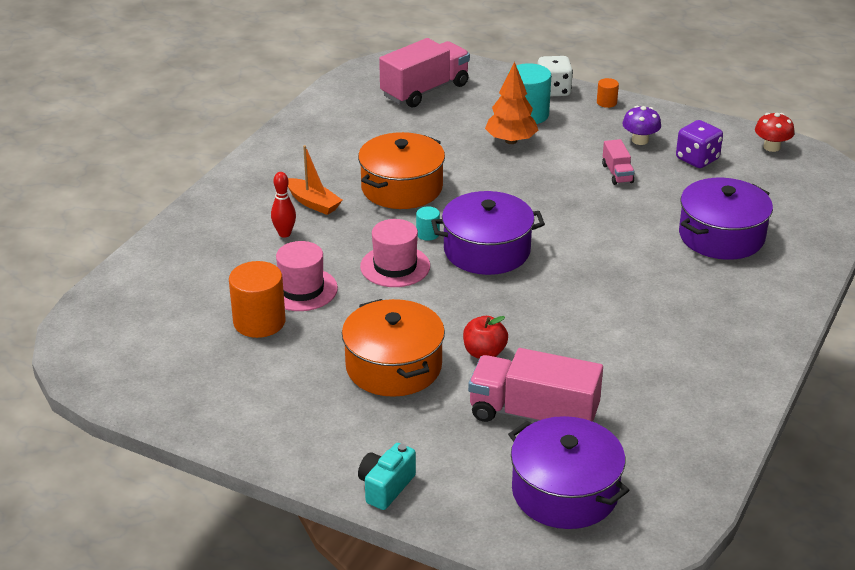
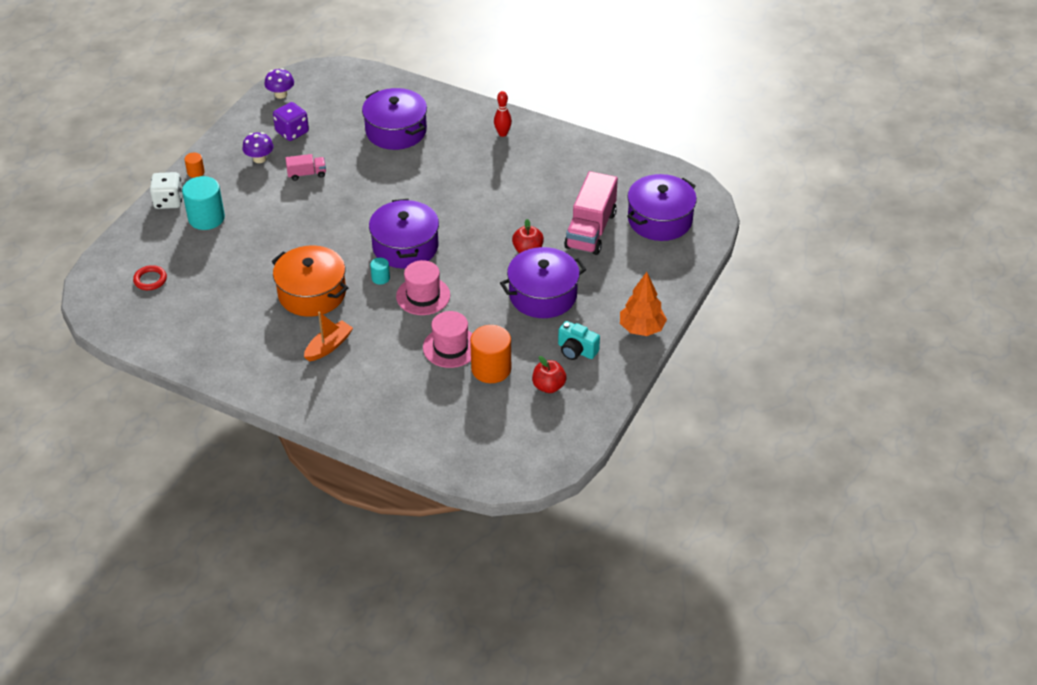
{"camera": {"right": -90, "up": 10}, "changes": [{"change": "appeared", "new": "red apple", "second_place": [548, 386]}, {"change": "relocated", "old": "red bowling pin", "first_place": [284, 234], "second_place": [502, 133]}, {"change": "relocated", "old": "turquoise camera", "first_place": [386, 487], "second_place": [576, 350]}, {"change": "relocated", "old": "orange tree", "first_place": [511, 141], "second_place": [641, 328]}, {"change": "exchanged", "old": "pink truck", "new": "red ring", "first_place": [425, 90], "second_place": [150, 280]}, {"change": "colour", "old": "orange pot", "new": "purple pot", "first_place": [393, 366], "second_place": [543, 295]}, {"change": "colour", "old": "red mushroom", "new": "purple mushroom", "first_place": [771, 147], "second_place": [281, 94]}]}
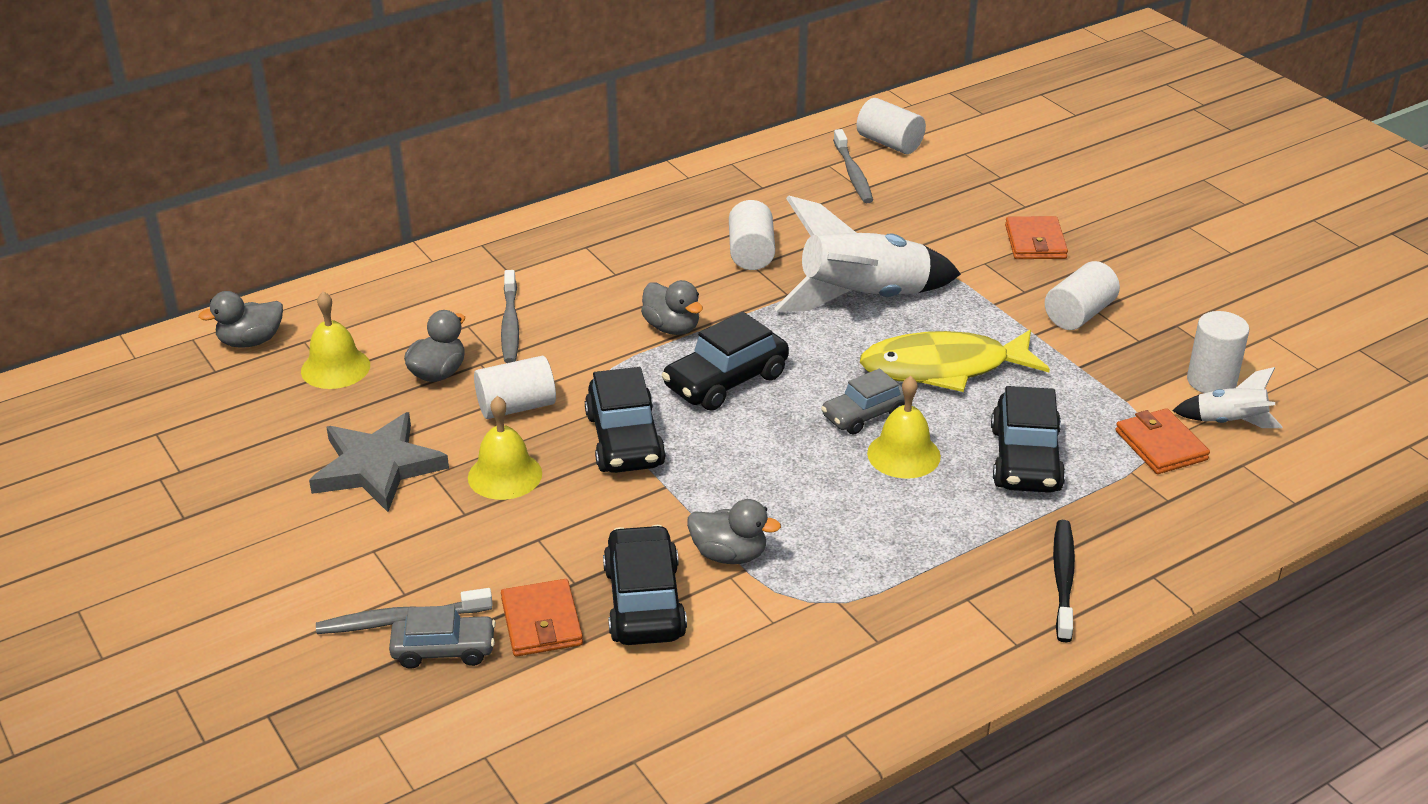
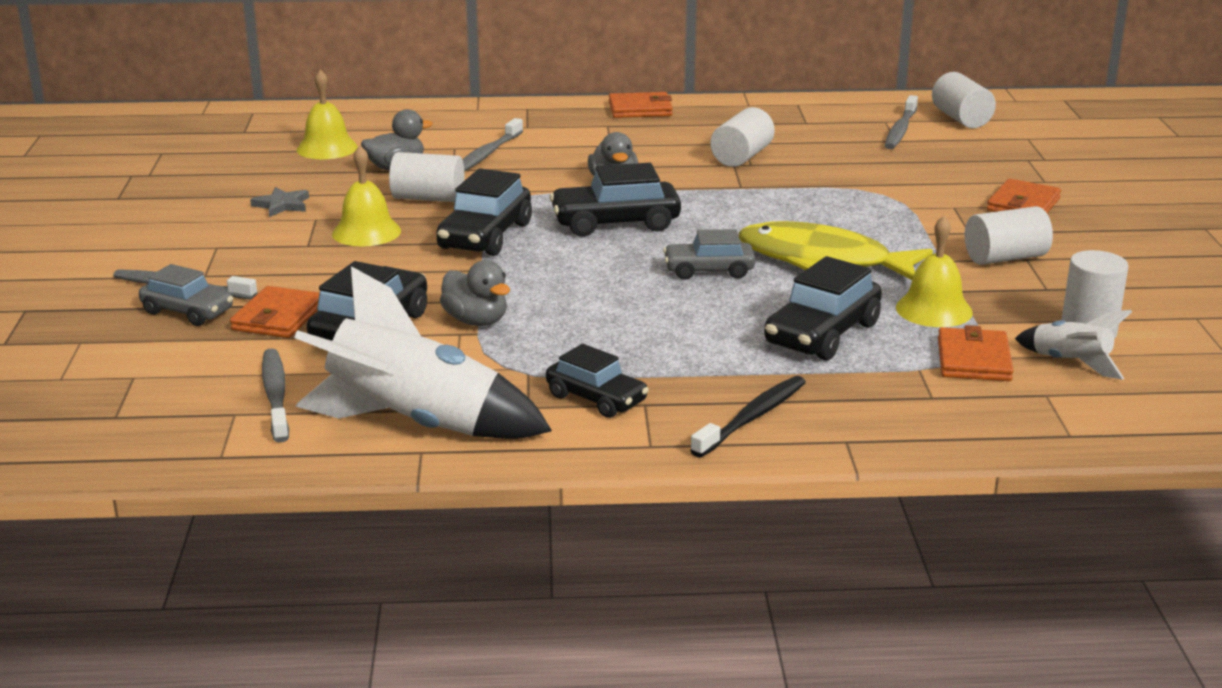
{"camera": {"right": 30, "up": -10}, "changes": [{"change": "missing", "old": "grey duck", "first_place": [250, 341]}, {"change": "appeared", "new": "grey toothbrush", "second_place": [276, 395]}, {"change": "appeared", "new": "black car", "second_place": [596, 399]}, {"change": "appeared", "new": "orange wallet", "second_place": [640, 109]}, {"change": "relocated", "old": "white rocket", "first_place": [863, 298], "second_place": [415, 425]}, {"change": "relocated", "old": "yellow bell", "first_place": [903, 454], "second_place": [934, 310]}, {"change": "size", "old": "grey star", "first_place": [377, 467], "second_place": [282, 205], "factor": 0.48}]}
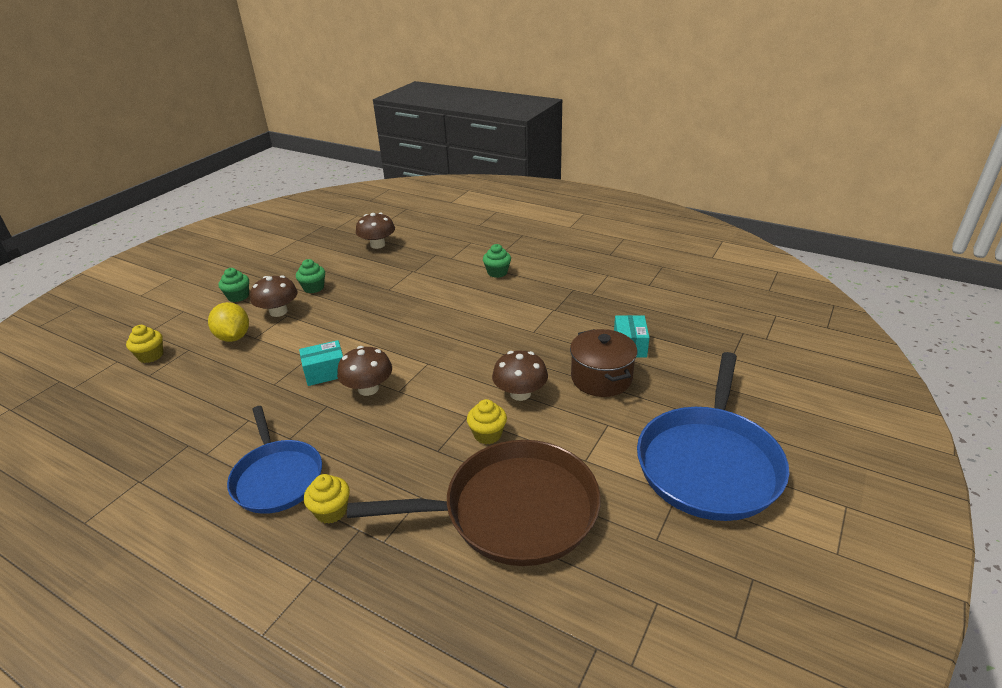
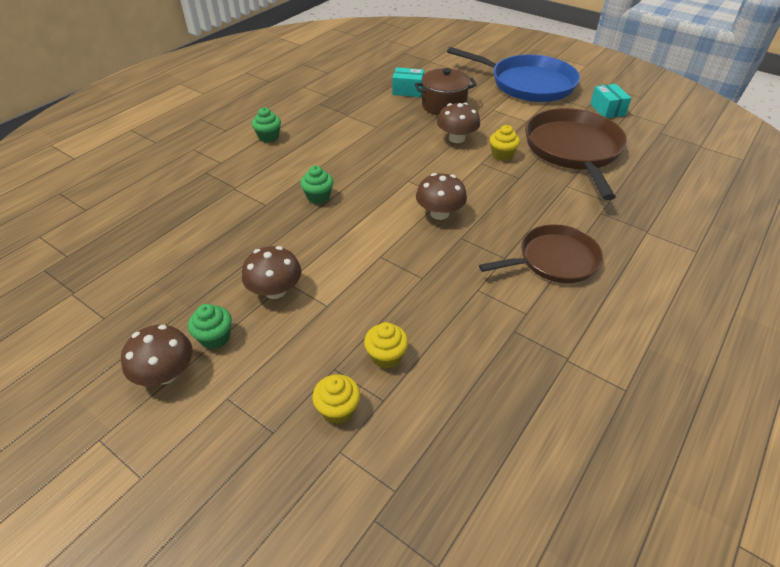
{"camera": {"right": -85, "up": 10}, "changes": [{"change": "missing", "old": "yellow lemon", "first_place": [234, 337]}, {"change": "relocated", "old": "green cupcake", "first_place": [313, 288], "second_place": [318, 197]}, {"change": "relocated", "old": "turquoise box", "first_place": [325, 372], "second_place": [607, 110]}, {"change": "relocated", "old": "yellow cupcake", "first_place": [331, 511], "second_place": [386, 356]}, {"change": "relocated", "old": "brown mushroom", "first_place": [377, 245], "second_place": [166, 373]}, {"change": "colour", "old": "blue pan", "new": "brown pan", "first_place": [277, 477], "second_place": [554, 260]}]}
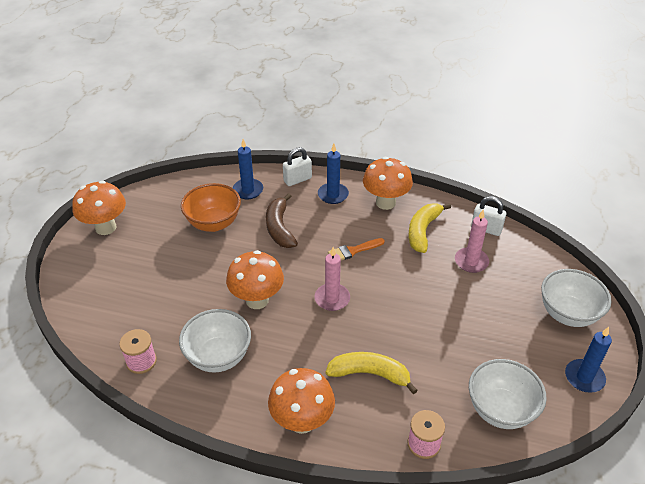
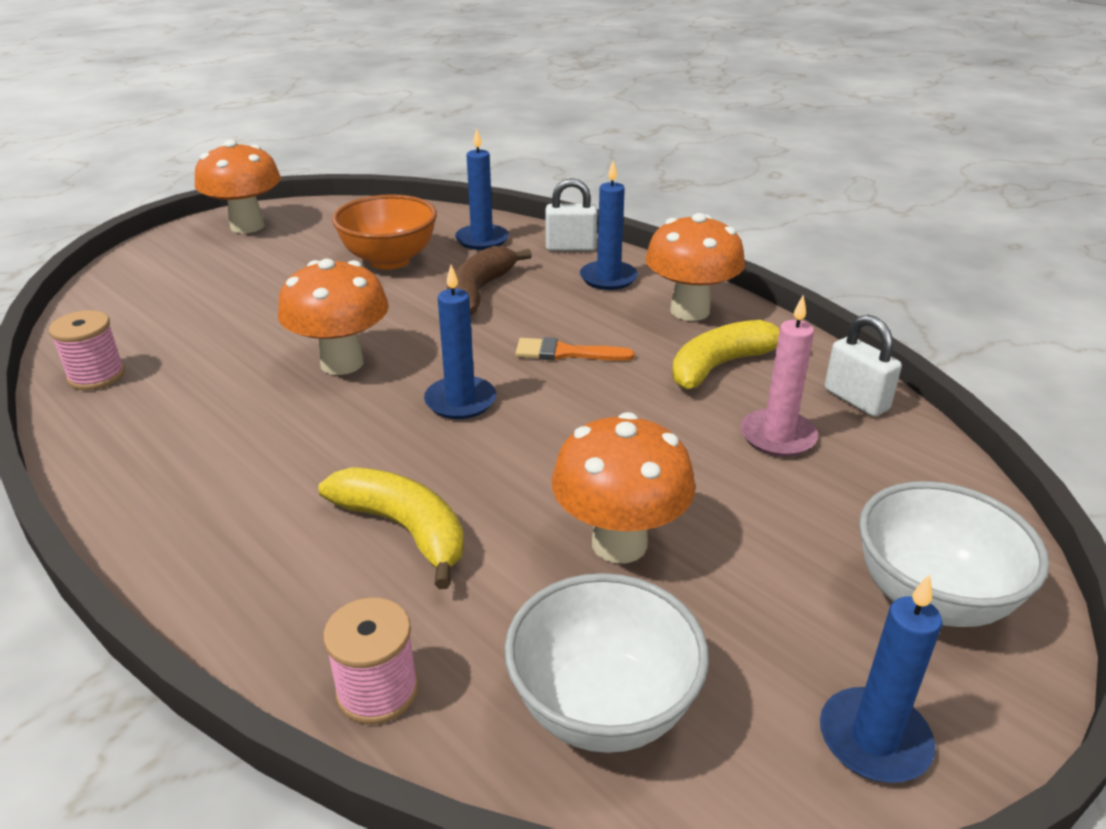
{"camera": {"right": 30, "up": -10}, "changes": [{"change": "missing", "old": "white bowl", "first_place": [218, 357]}, {"change": "relocated", "old": "orange mushroom", "first_place": [302, 421], "second_place": [619, 543]}, {"change": "colour", "old": "pink candle", "new": "blue candle", "first_place": [332, 298], "second_place": [460, 401]}]}
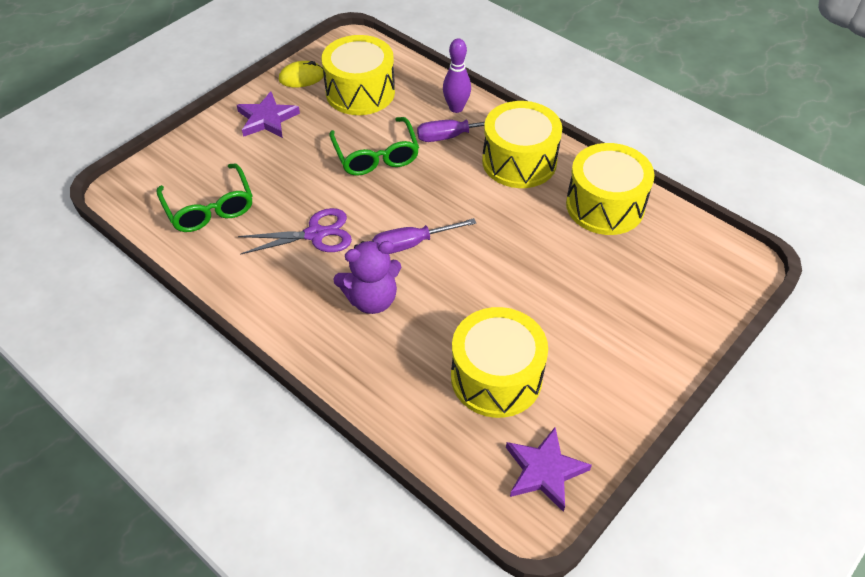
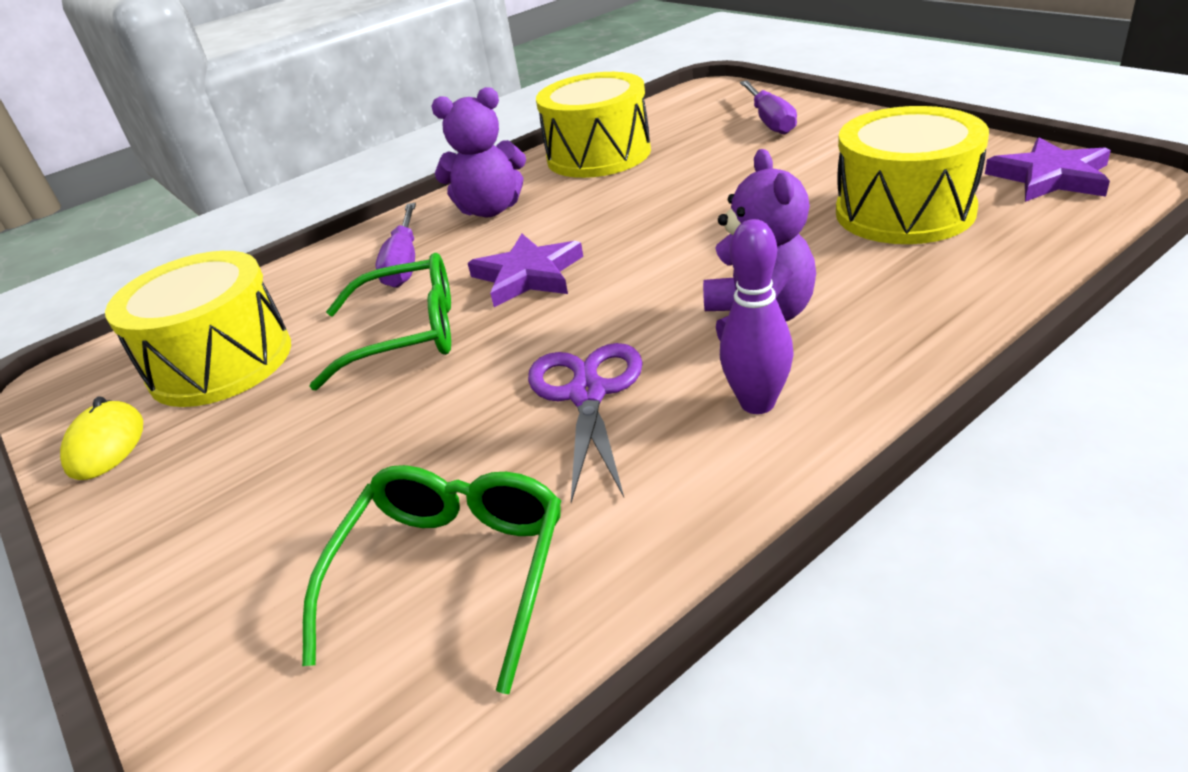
{"camera": {"right": -75, "up": -15}, "changes": [{"change": "relocated", "old": "purple star", "first_place": [267, 119], "second_place": [528, 275]}, {"change": "relocated", "old": "purple screwdriver", "first_place": [411, 244], "second_place": [770, 121]}, {"change": "relocated", "old": "purple bowling pin", "first_place": [456, 108], "second_place": [757, 403]}, {"change": "exchanged", "old": "yellow drum", "new": "purple teddy bear", "first_place": [519, 161], "second_place": [490, 210]}, {"change": "spun", "old": "green glasses", "first_place": [209, 208], "second_place": [453, 572], "degrees": -60}]}
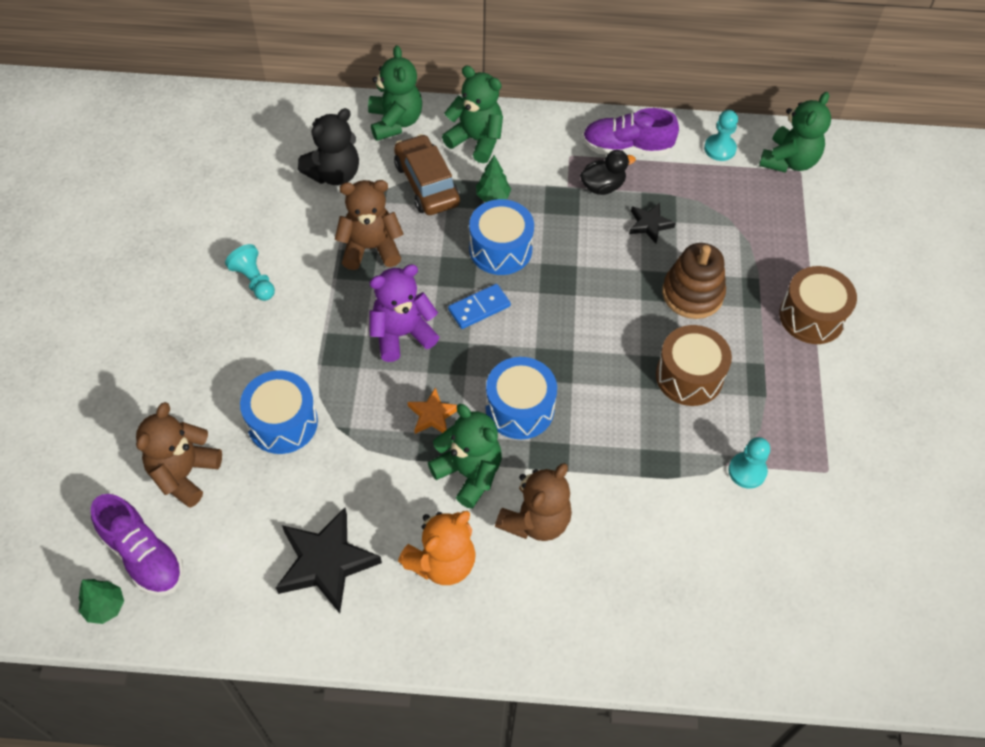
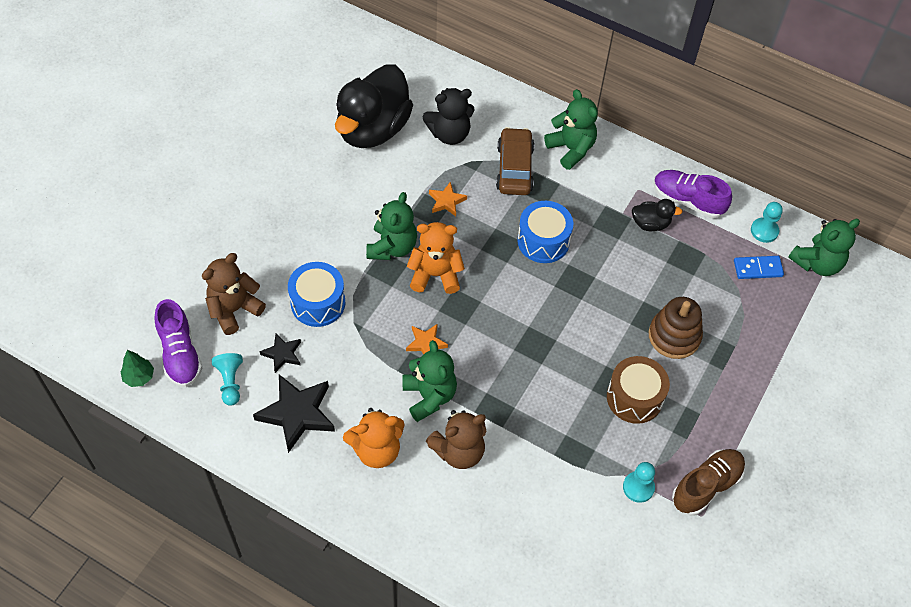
{"camera": {"right": 25, "up": 0}, "changes": [{"change": "missing", "old": "green tree", "first_place": [493, 197]}, {"change": "missing", "old": "blue drum", "first_place": [519, 408]}, {"change": "missing", "old": "brown drum", "first_place": [812, 316]}, {"change": "appeared", "new": "black duck", "second_place": [373, 129]}, {"change": "appeared", "new": "brown shoe", "second_place": [706, 486]}, {"change": "relocated", "old": "turquoise pawn", "first_place": [254, 281], "second_place": [230, 382]}, {"change": "relocated", "old": "green teddy bear", "first_place": [395, 122], "second_place": [392, 247]}, {"change": "relocated", "old": "blue domino", "first_place": [479, 308], "second_place": [758, 268]}, {"change": "relocated", "old": "black star", "first_place": [649, 225], "second_place": [282, 354]}, {"change": "exchanged", "old": "brown teddy bear", "new": "orange star", "first_place": [371, 248], "second_place": [446, 201]}, {"change": "colour", "old": "purple teddy bear", "new": "orange teddy bear", "first_place": [402, 334], "second_place": [435, 275]}]}
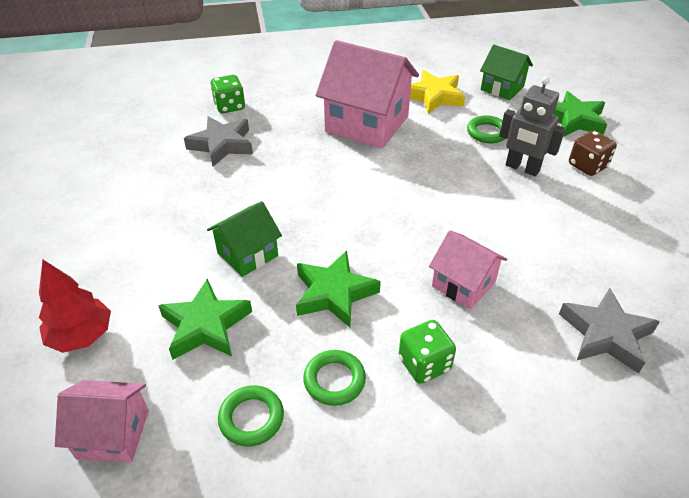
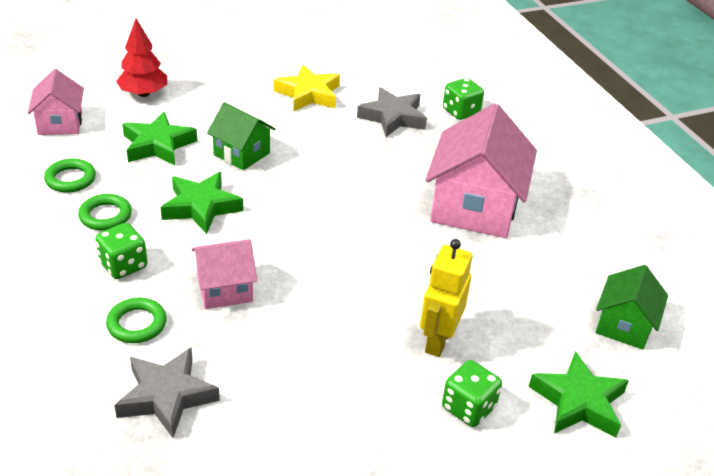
{"camera": {"right": 75, "up": -5}, "changes": [{"change": "relocated", "old": "yellow star", "first_place": [434, 96], "second_place": [308, 94]}, {"change": "relocated", "old": "green ring", "first_place": [487, 132], "second_place": [137, 324]}, {"change": "colour", "old": "grey robot", "new": "yellow robot", "first_place": [522, 168], "second_place": [438, 340]}, {"change": "colour", "old": "brown dice", "new": "green dice", "first_place": [587, 166], "second_place": [468, 408]}, {"change": "spun", "old": "pink house", "first_place": [463, 284], "second_place": [224, 289], "degrees": 45}]}
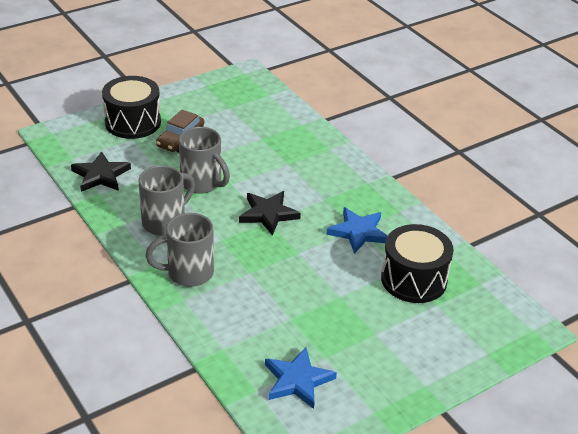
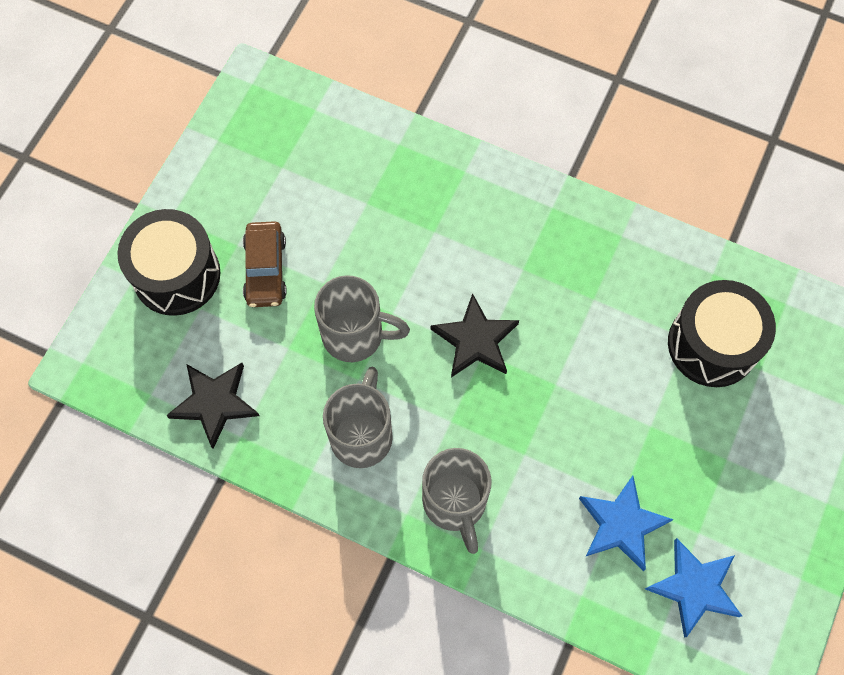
{"camera": {"right": -30, "up": 30}, "changes": [{"change": "relocated", "old": "blue star", "first_place": [358, 232], "second_place": [621, 524]}, {"change": "spun", "old": "grey mug", "first_place": [188, 273], "second_place": [455, 503], "degrees": -60}]}
